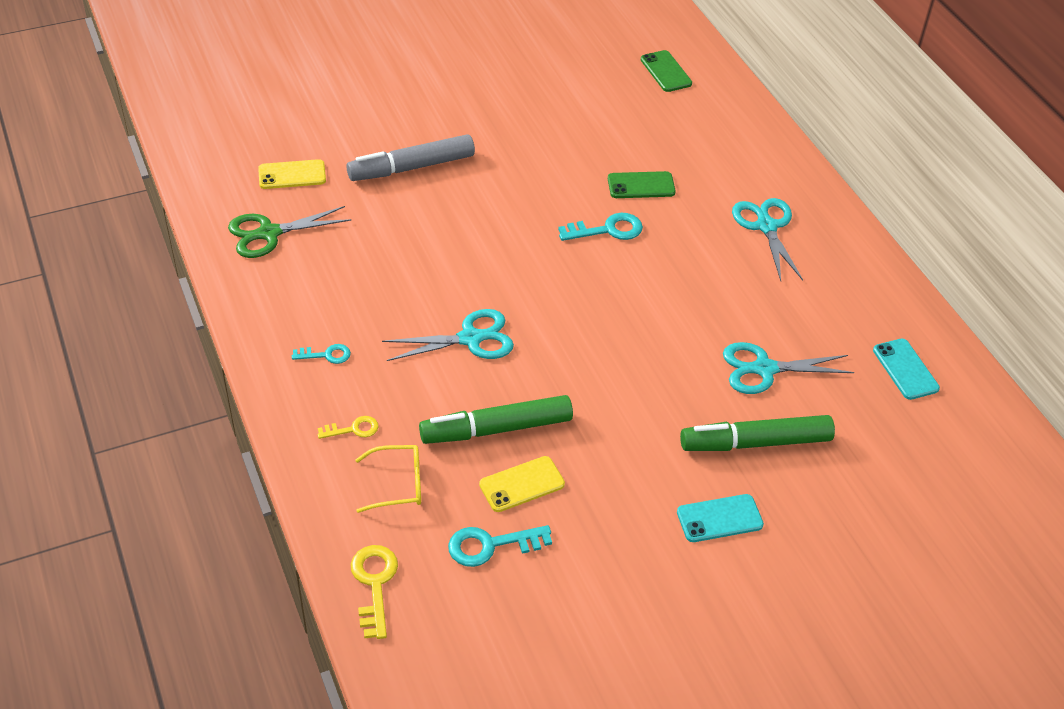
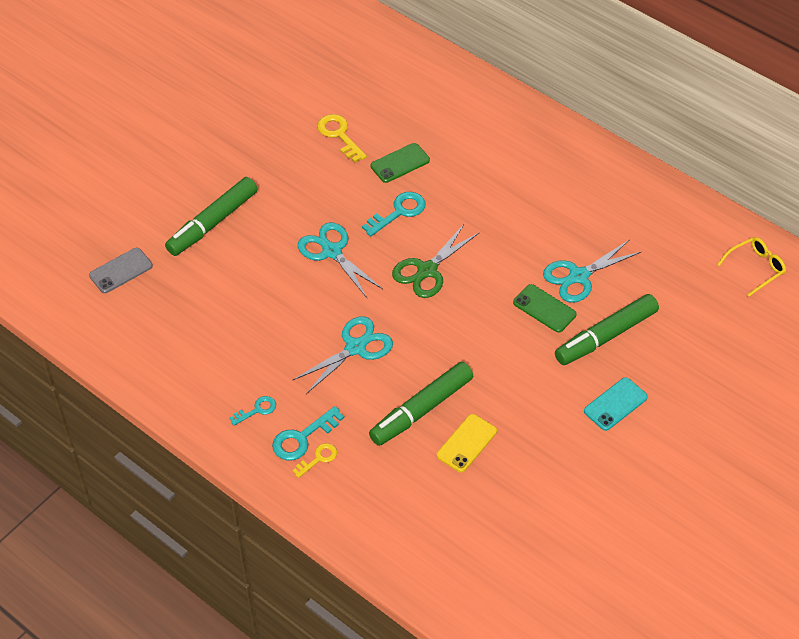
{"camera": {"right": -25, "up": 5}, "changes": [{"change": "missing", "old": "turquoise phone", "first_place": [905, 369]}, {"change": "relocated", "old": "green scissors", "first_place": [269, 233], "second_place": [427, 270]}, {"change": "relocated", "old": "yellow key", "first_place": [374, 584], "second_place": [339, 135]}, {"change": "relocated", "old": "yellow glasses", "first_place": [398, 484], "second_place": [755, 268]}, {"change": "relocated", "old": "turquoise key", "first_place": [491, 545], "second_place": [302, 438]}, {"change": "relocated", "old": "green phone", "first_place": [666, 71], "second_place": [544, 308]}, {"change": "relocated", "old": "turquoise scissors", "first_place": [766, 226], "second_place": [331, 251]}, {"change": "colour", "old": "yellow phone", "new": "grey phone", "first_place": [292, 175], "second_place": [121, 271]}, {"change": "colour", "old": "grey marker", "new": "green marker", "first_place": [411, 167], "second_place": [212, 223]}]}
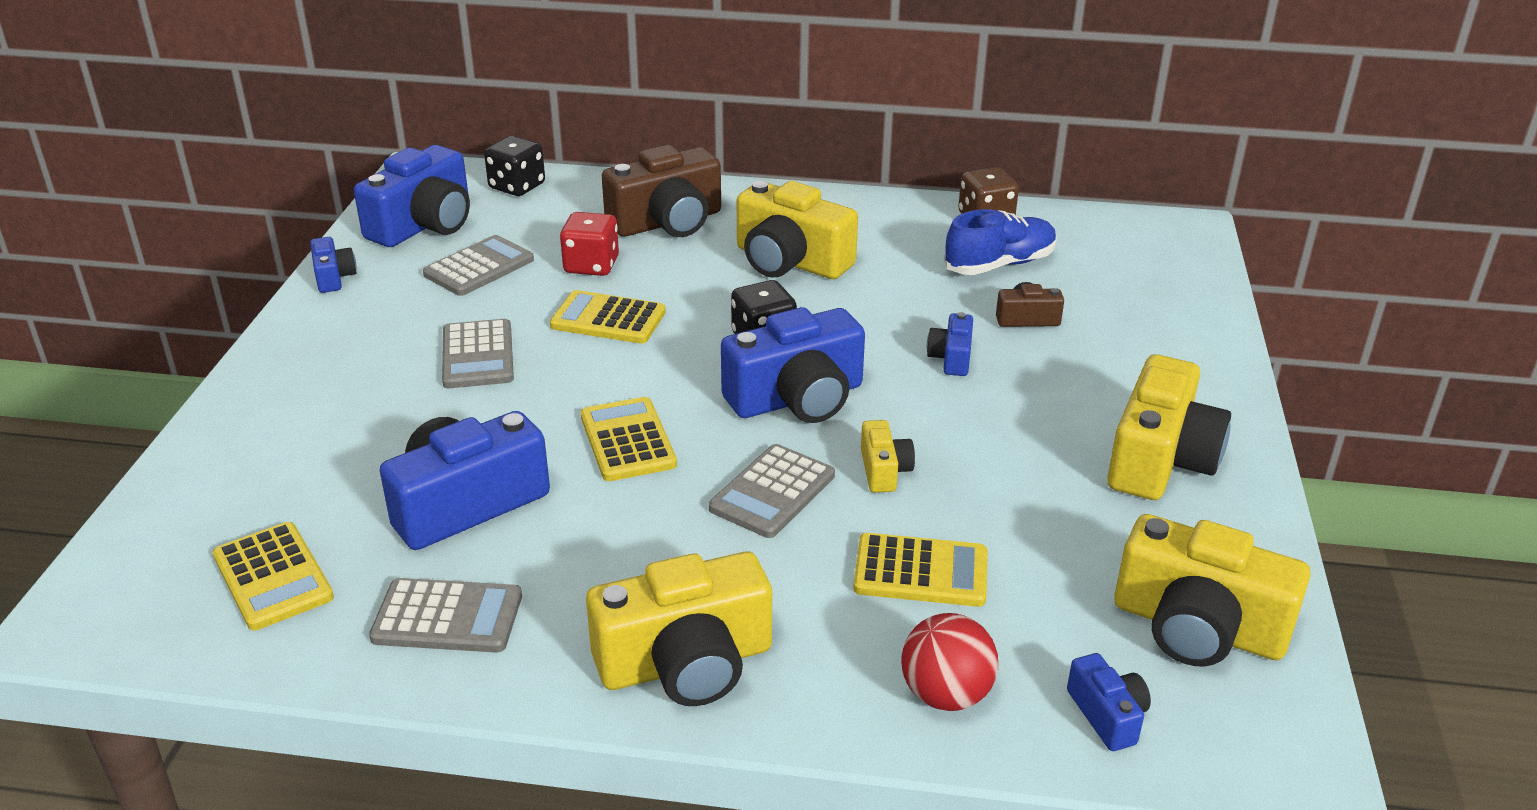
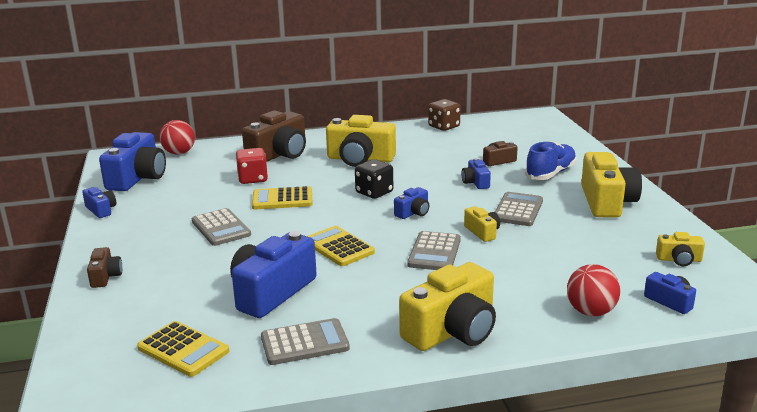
{"camera": {"right": -20, "up": -10}, "changes": [{"change": "missing", "old": "yellow calculator", "first_place": [920, 572]}, {"change": "appeared", "new": "brown camera", "second_place": [105, 276]}, {"change": "relocated", "old": "grey calculator", "first_place": [479, 267], "second_place": [518, 210]}, {"change": "relocated", "old": "blue shoe", "first_place": [999, 264], "second_place": [550, 174]}, {"change": "exchanged", "old": "black dice", "new": "red ball", "first_place": [517, 186], "second_place": [179, 153]}, {"change": "size", "old": "blue camera", "first_place": [797, 398], "second_place": [413, 212], "factor": 0.49}, {"change": "size", "old": "yellow camera", "first_place": [1198, 627], "second_place": [679, 259], "factor": 0.49}]}
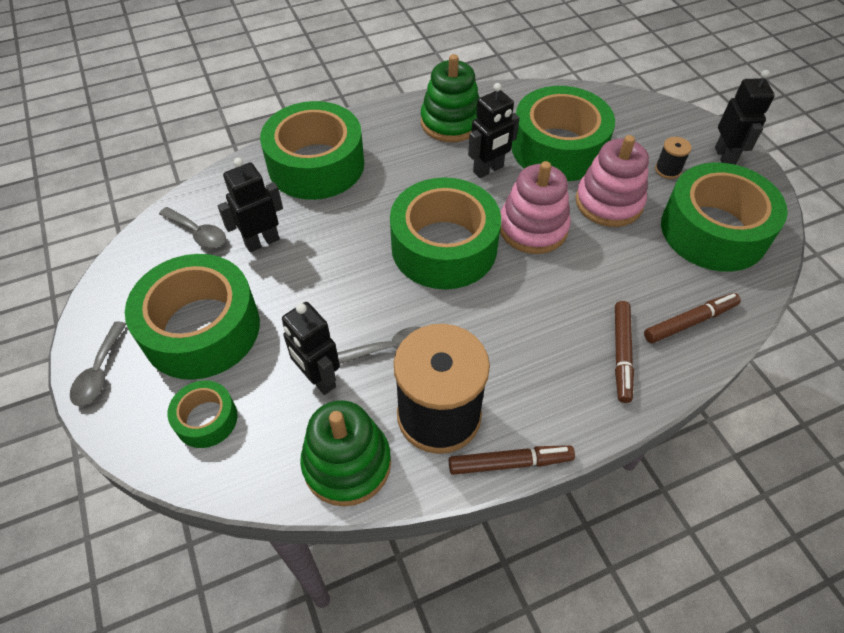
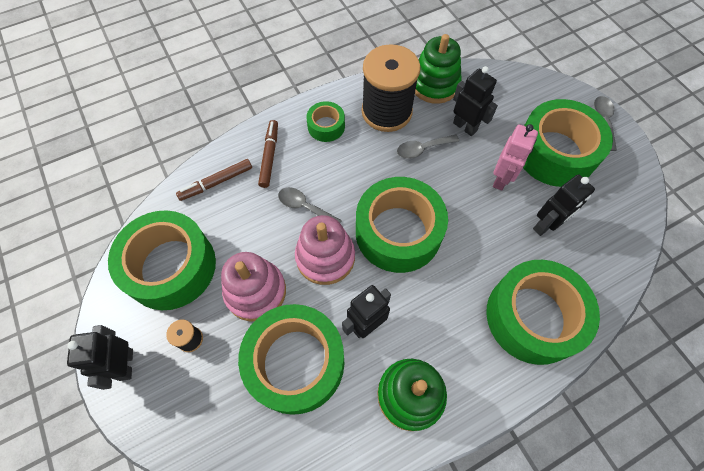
{"camera": {"right": 175, "up": 10}, "changes": [{"change": "missing", "old": "brown marker", "first_place": [510, 463]}, {"change": "appeared", "new": "pink robot", "second_place": [501, 179]}, {"change": "relocated", "old": "grey spoon", "first_place": [198, 233], "second_place": [304, 207]}, {"change": "relocated", "old": "green tape", "first_place": [206, 419], "second_place": [326, 126]}]}
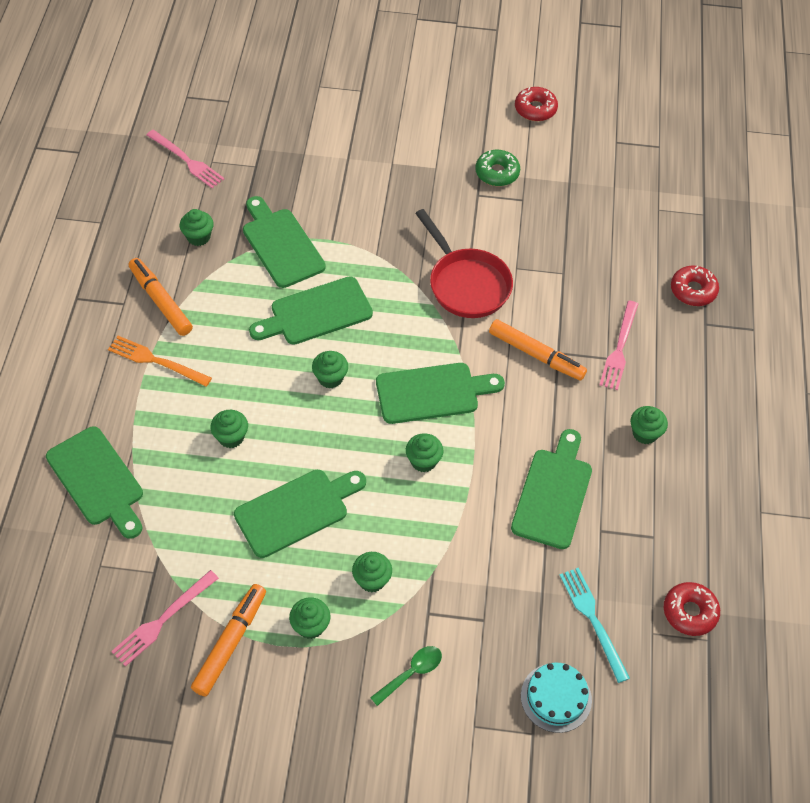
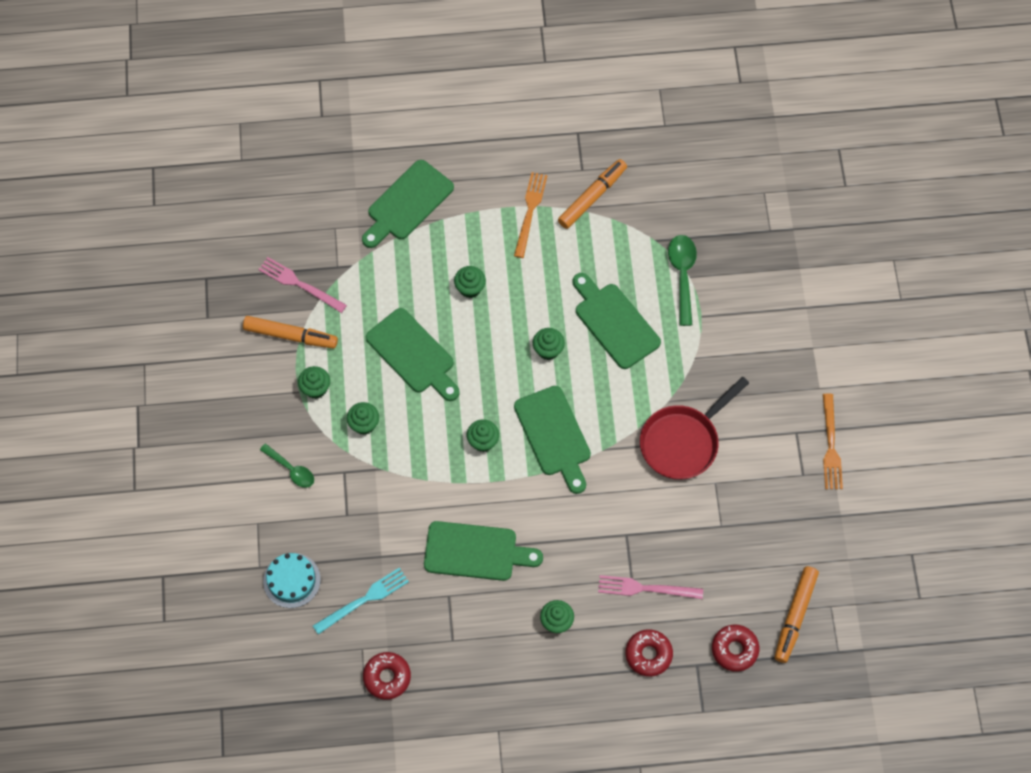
{"camera": {"right": 80, "up": 10}, "changes": [{"change": "missing", "old": "pink fork", "first_place": [186, 160]}, {"change": "missing", "old": "green cupcake", "first_place": [198, 237]}, {"change": "relocated", "old": "orange marker", "first_place": [536, 355], "second_place": [795, 616]}, {"change": "relocated", "old": "red donut", "first_place": [535, 109], "second_place": [648, 654]}, {"change": "exchanged", "old": "green cutting board", "new": "green spoon", "first_place": [281, 245], "second_place": [682, 275]}, {"change": "exchanged", "old": "green donut", "new": "orange fork", "first_place": [497, 173], "second_place": [830, 445]}]}
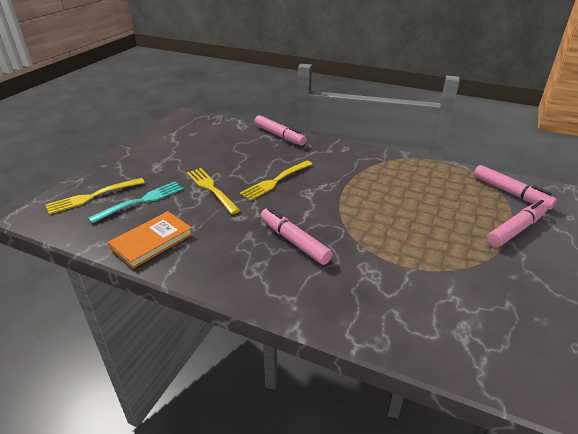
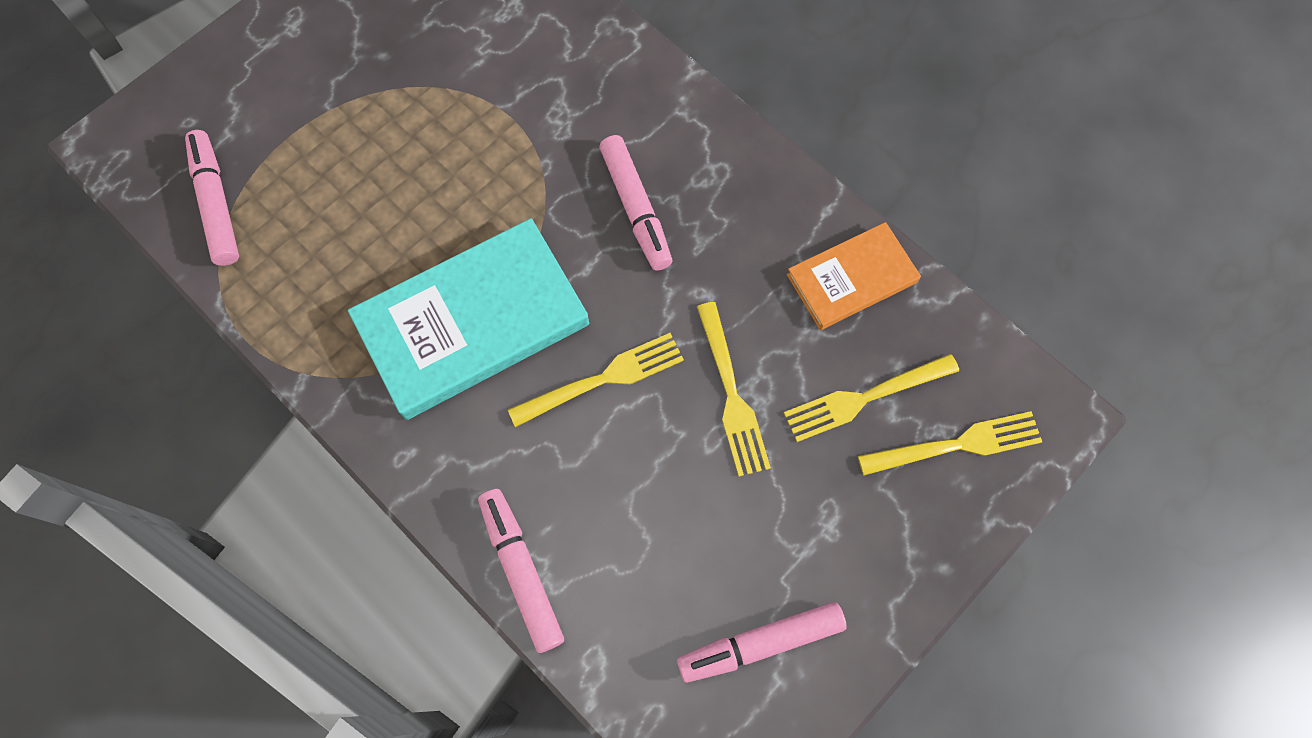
{"camera": {"right": -160, "up": 35}, "changes": [{"change": "appeared", "new": "turquoise book", "second_place": [472, 322]}, {"change": "relocated", "old": "pink marker", "first_place": [516, 229], "second_place": [761, 643]}, {"change": "colour", "old": "turquoise fork", "new": "yellow fork", "first_place": [142, 201], "second_place": [864, 398]}]}
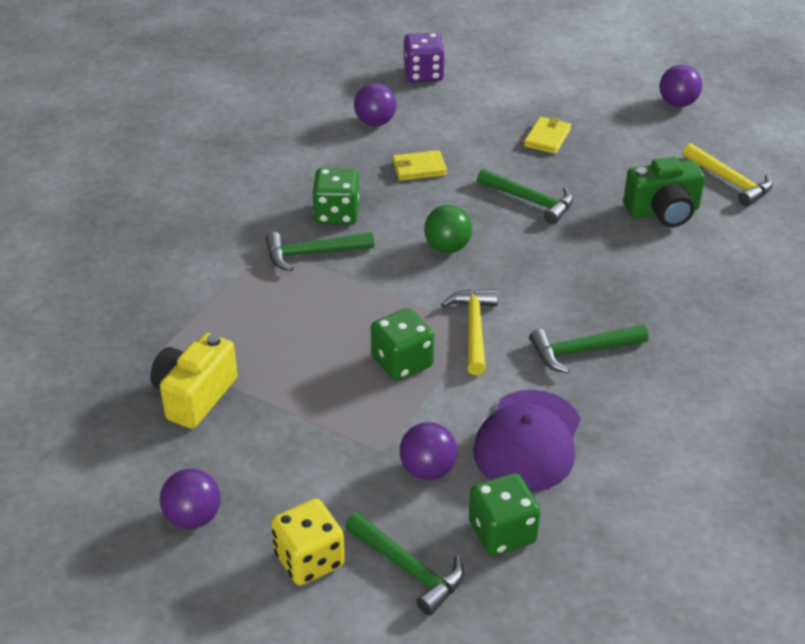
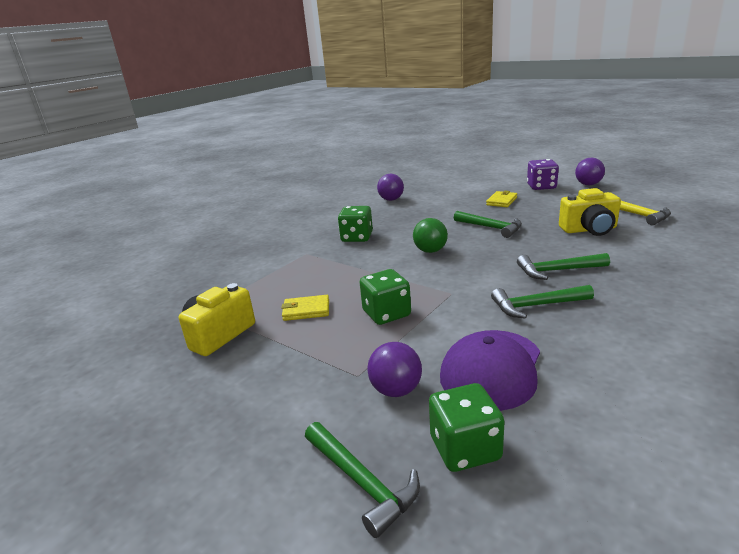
{"camera": {"right": 10, "up": -15}, "changes": [{"change": "missing", "old": "purple ball", "first_place": [193, 517]}, {"change": "missing", "old": "yellow dice", "first_place": [309, 560]}, {"change": "missing", "old": "yellow hammer", "first_place": [474, 329]}, {"change": "relocated", "old": "green hammer", "first_place": [313, 254], "second_place": [557, 270]}, {"change": "relocated", "old": "yellow wallet", "first_place": [419, 168], "second_place": [306, 310]}, {"change": "relocated", "old": "purple dice", "first_place": [423, 74], "second_place": [541, 187]}, {"change": "colour", "old": "green camera", "new": "yellow camera", "first_place": [663, 212], "second_place": [589, 230]}]}
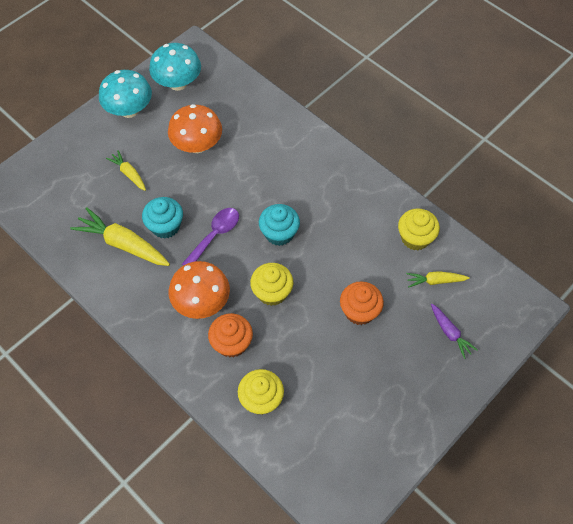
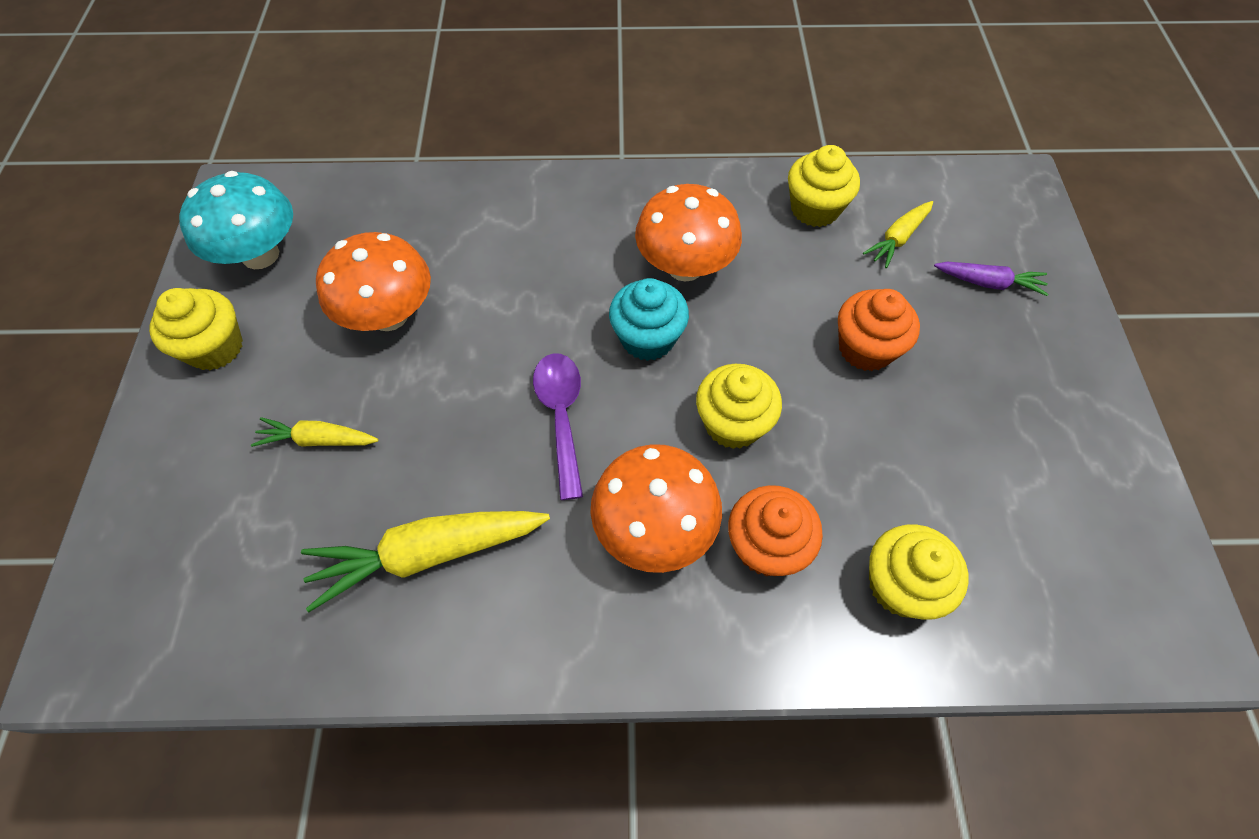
{"camera": {"right": -45, "up": 0}, "changes": [{"change": "missing", "old": "turquoise cupcake", "first_place": [165, 226]}, {"change": "appeared", "new": "orange mushroom", "second_place": [685, 266]}, {"change": "exchanged", "old": "turquoise mushroom", "new": "yellow cupcake", "first_place": [129, 110], "second_place": [215, 347]}]}
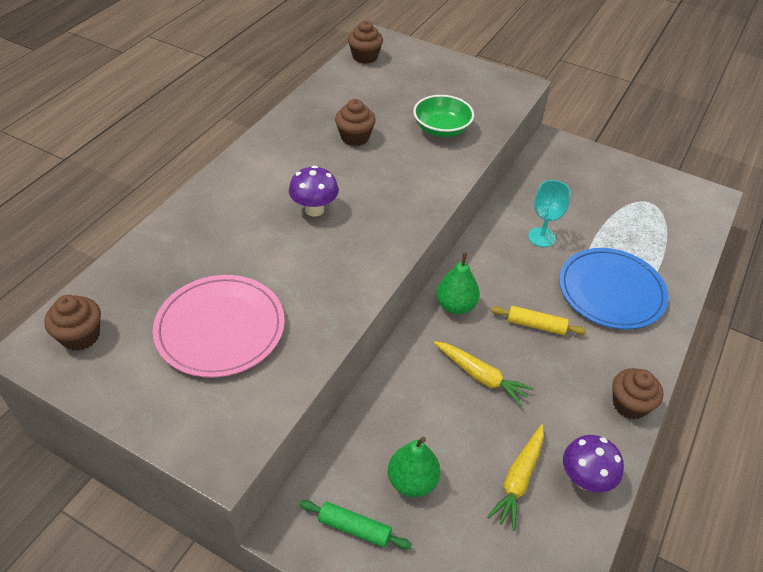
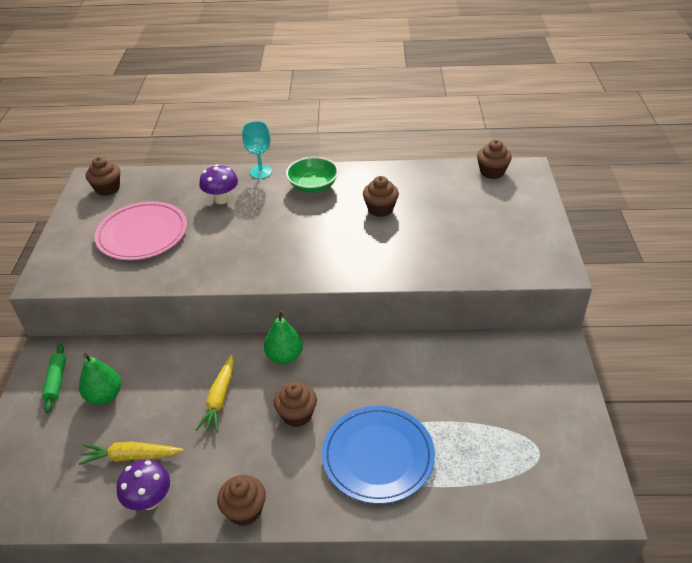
{"camera": {"right": 65, "up": -5}, "changes": [{"change": "relocated", "old": "purple mushroom", "first_place": [314, 210], "second_place": [221, 199]}, {"change": "relocated", "old": "green bowl", "first_place": [441, 129], "second_place": [313, 186]}, {"change": "relocated", "old": "turquoise goblet", "first_place": [541, 237], "second_place": [261, 172]}, {"change": "exchanged", "old": "yellow rolling pin", "new": "brown cupcake", "first_place": [536, 325], "second_place": [297, 415]}]}
